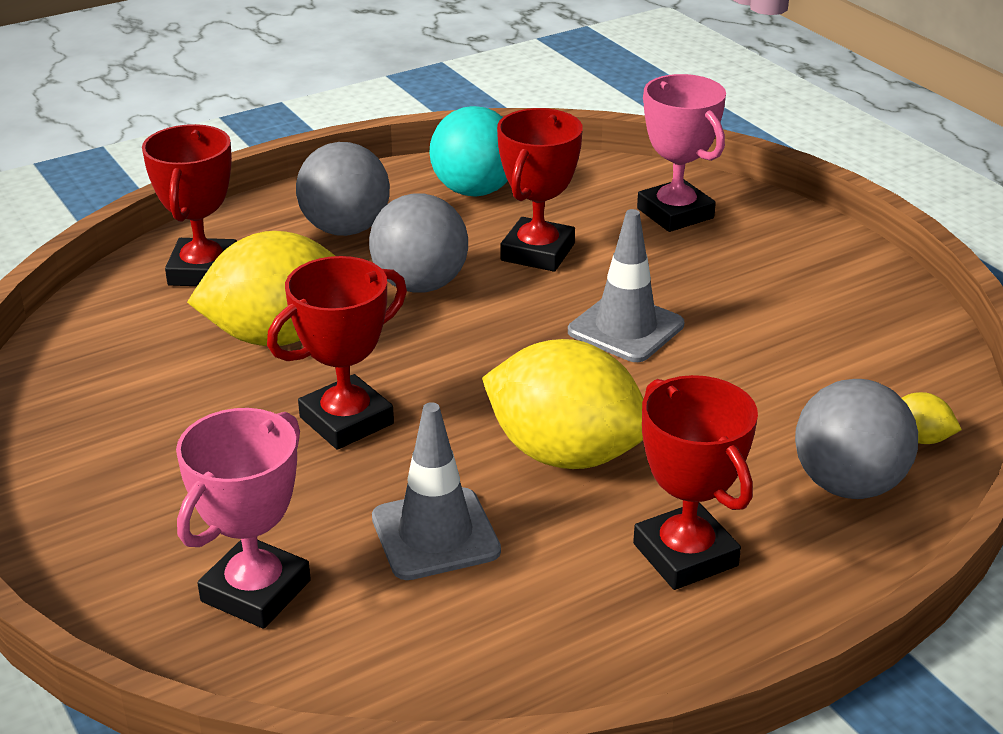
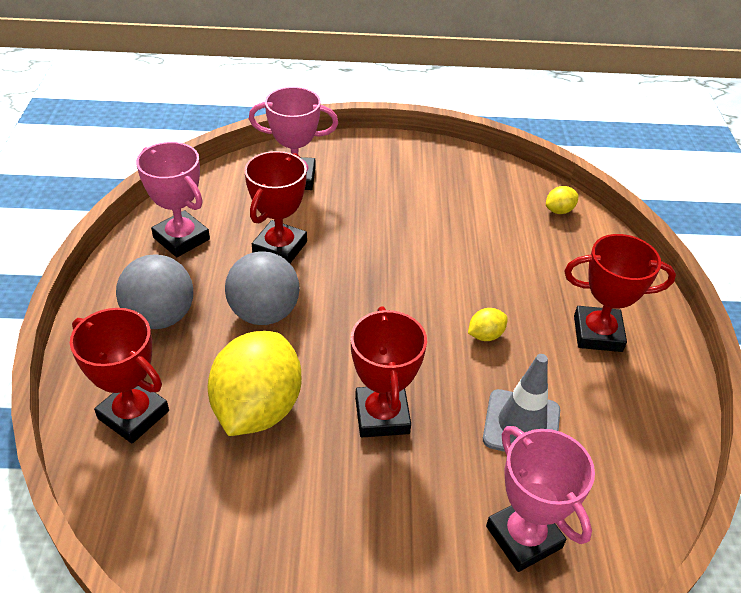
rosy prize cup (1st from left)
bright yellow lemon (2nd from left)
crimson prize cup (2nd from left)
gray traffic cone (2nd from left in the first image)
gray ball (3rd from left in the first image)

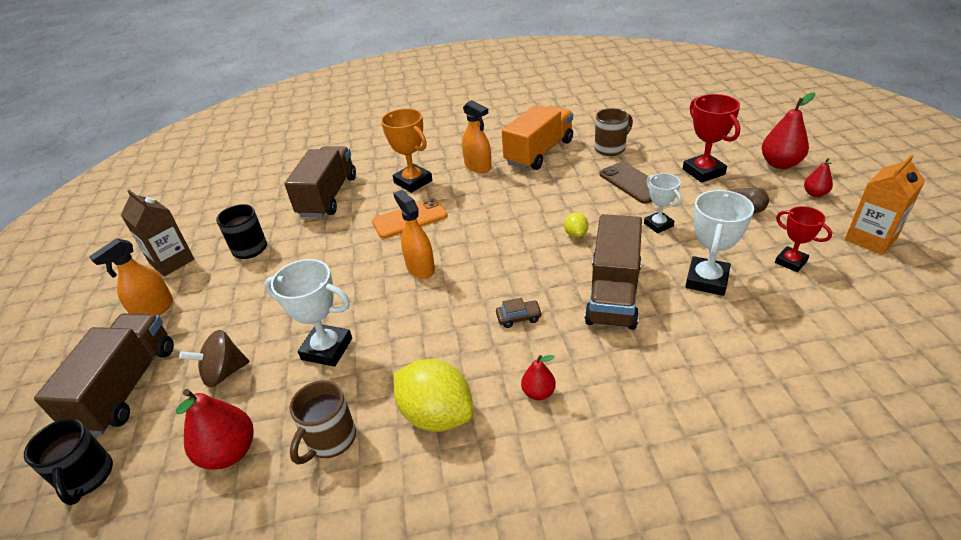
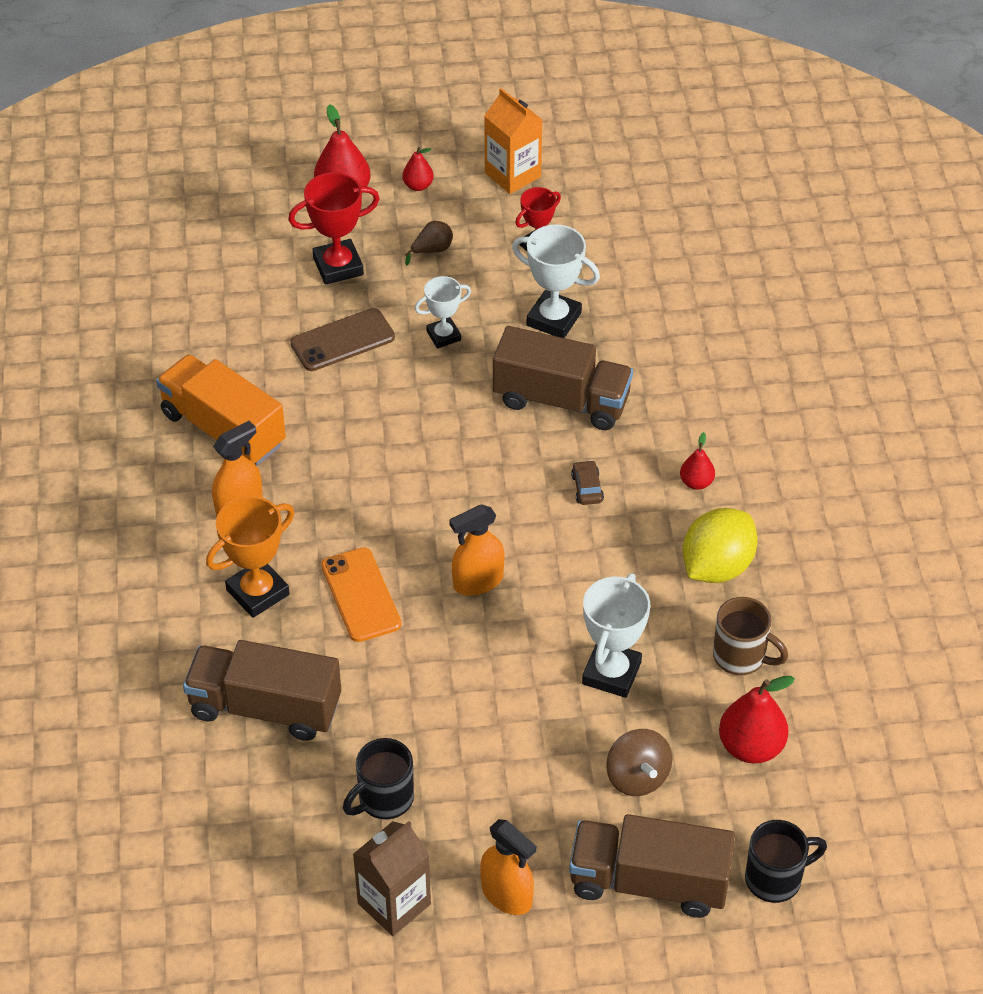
bright yellow lemon (2nd from left in the first image)
brown coffee mug (2nd from left in the first image)

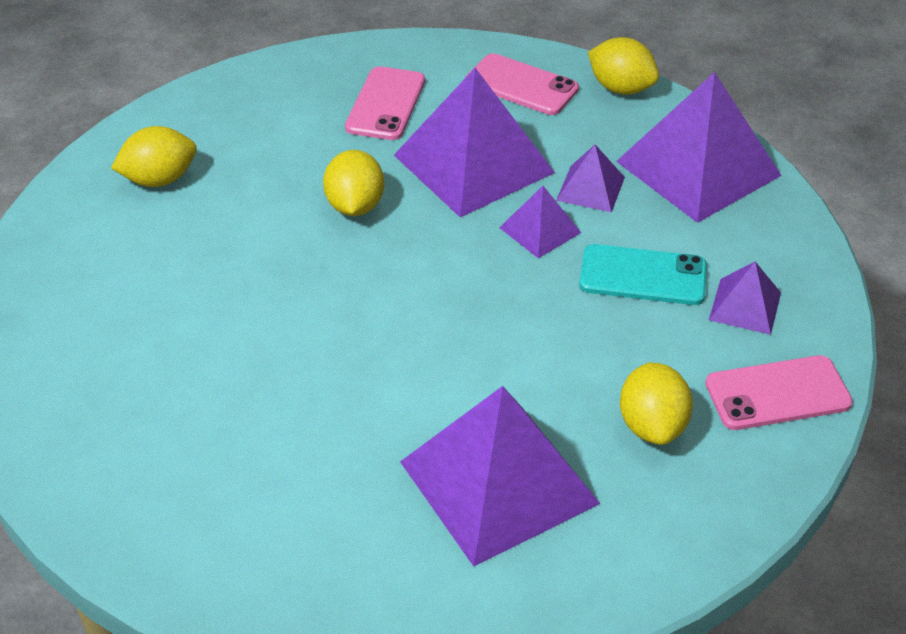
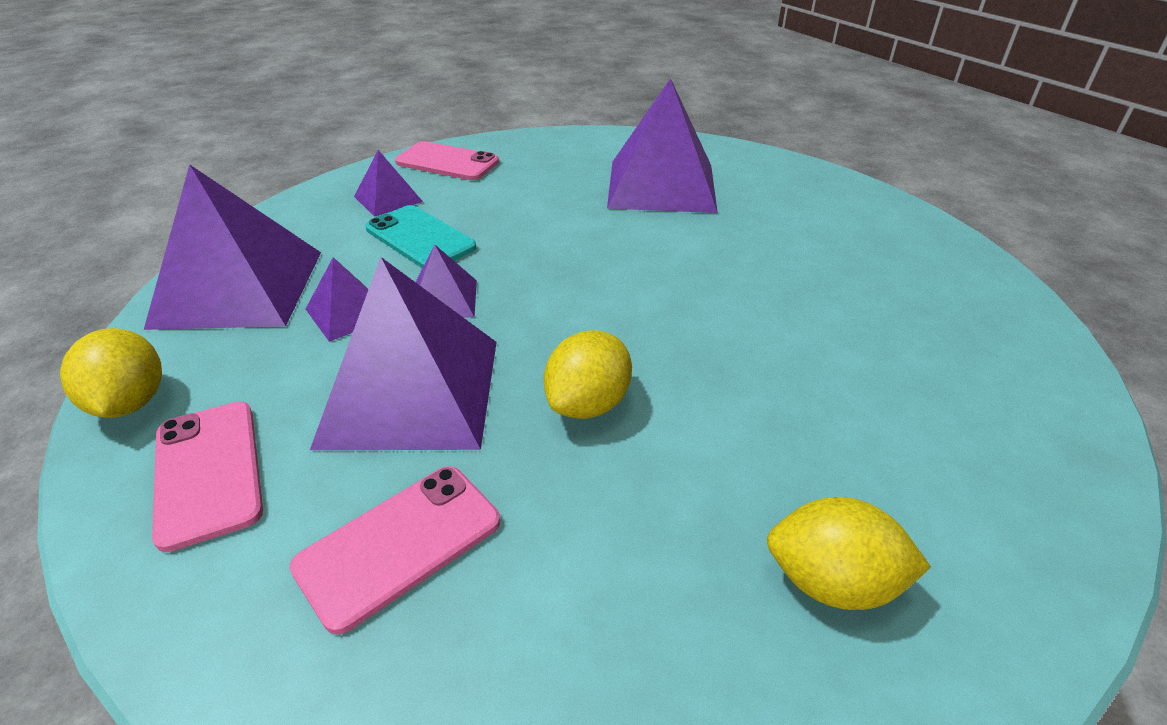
bright yellow lemon (4th from left in the first image)

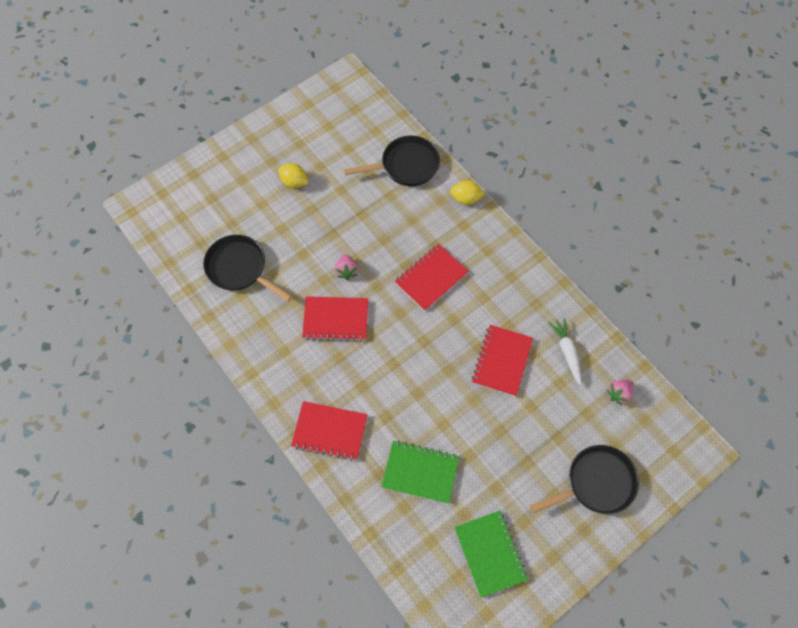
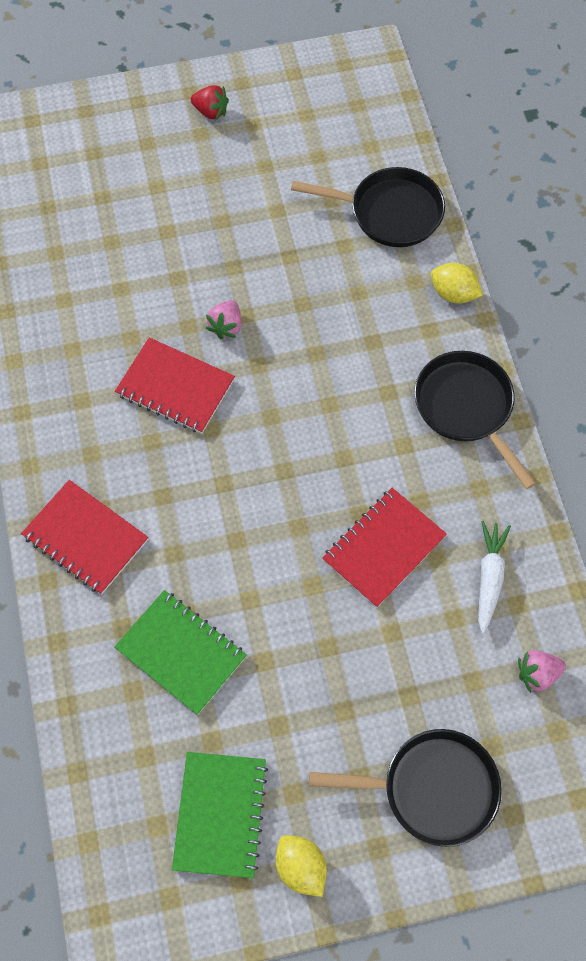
black frying pan (3rd from left)
bright yellow lemon (1st from left)
crimson exercise book (3rd from left in the first image)
crimson berry

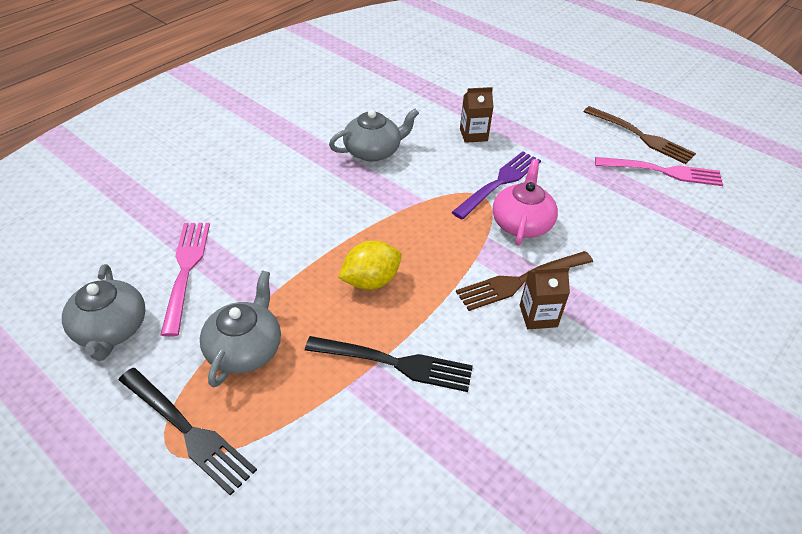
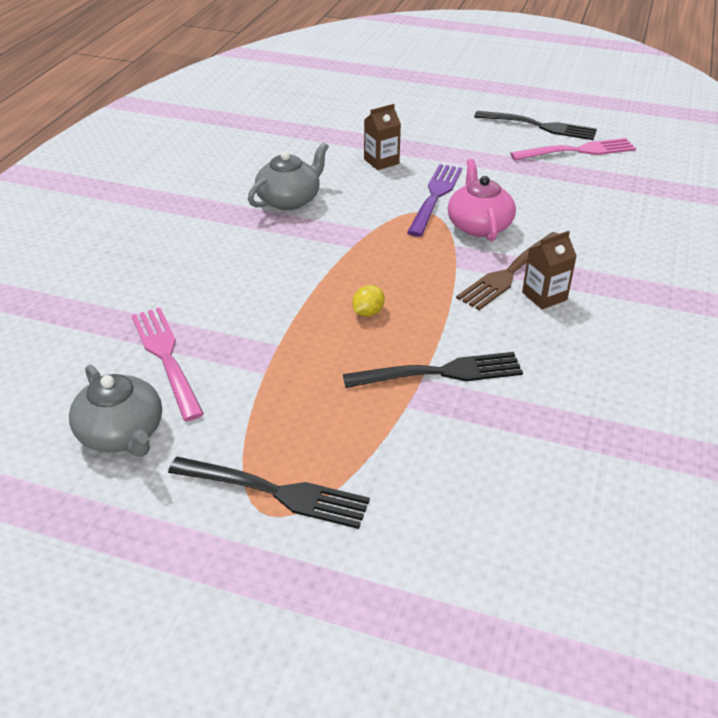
gray china teapot (2nd from left in the first image)
bright yellow lemon
black fork (3rd from left)

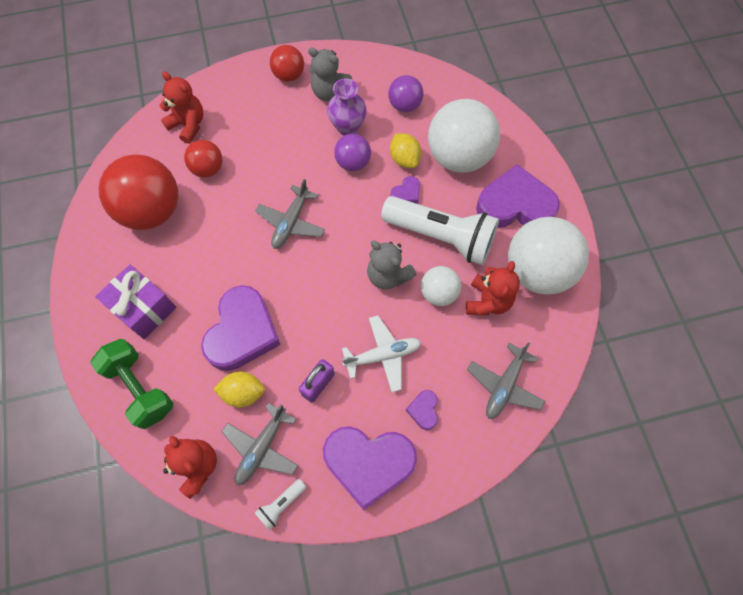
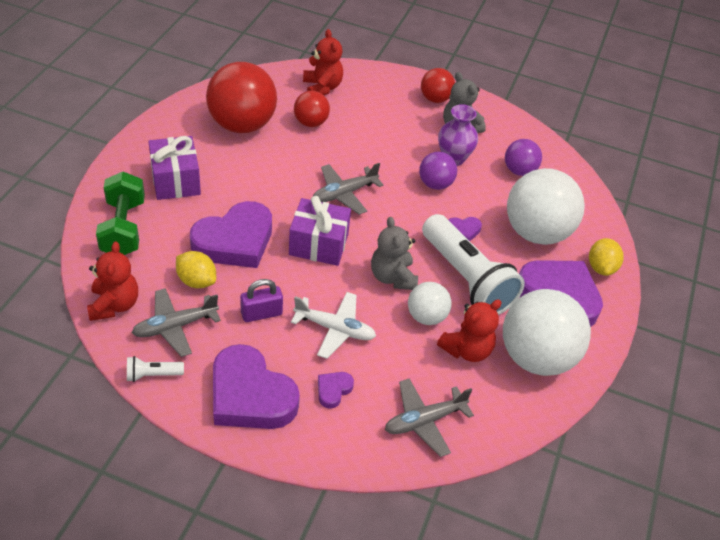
bright yellow lemon (2nd from left)
violet gift (2nd from left)

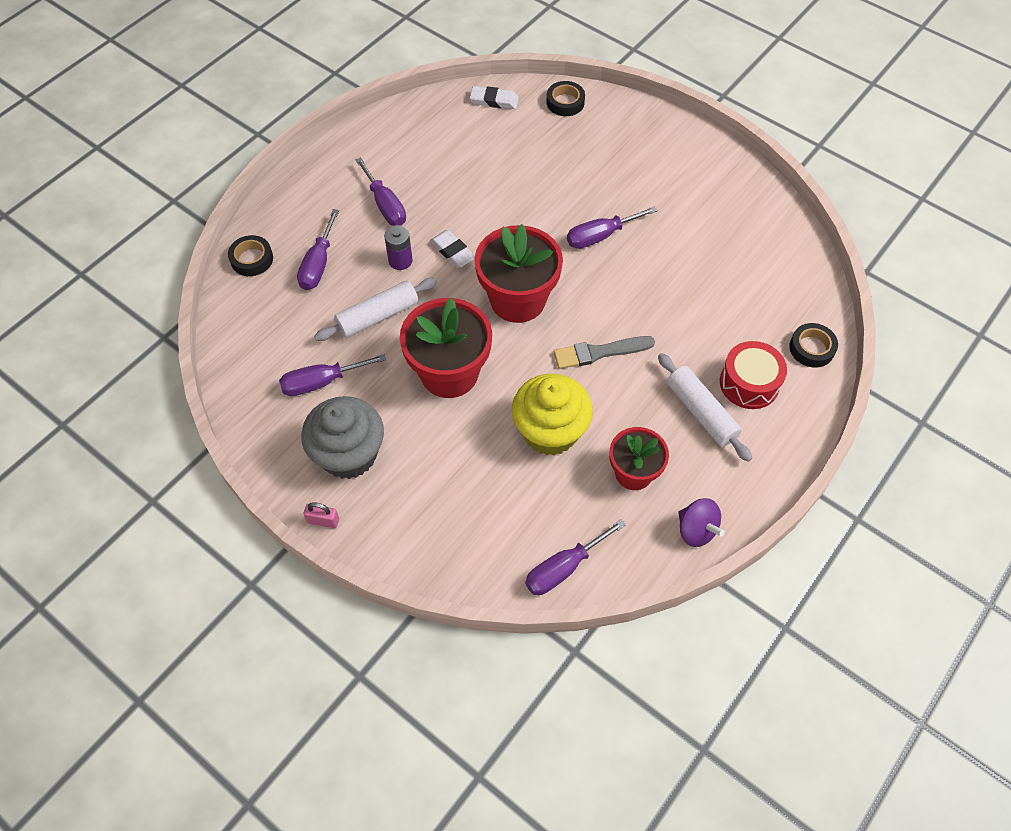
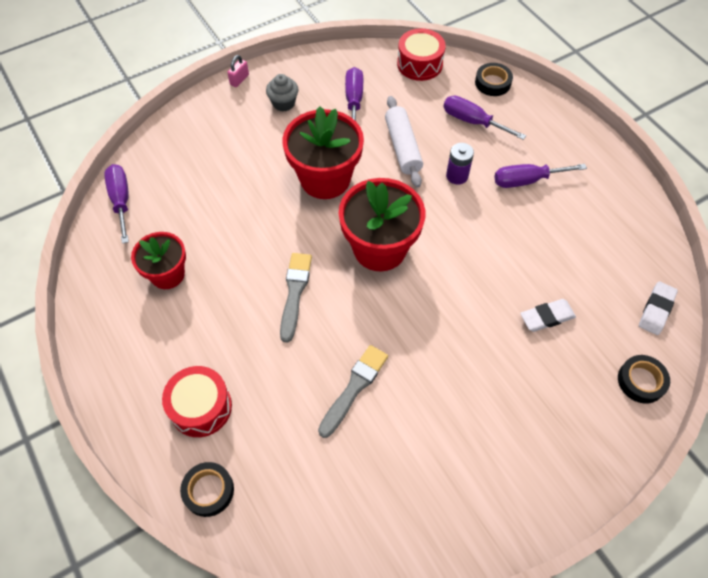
gray muffin
white pencil eraser (1st from left)
bright yellow muffin
violet hand screwdriver (5th from left in the first image)
white pastry roller (2nd from left in the first image)
violet spinning top
gray paintbrush (2nd from left)
crimson toy drum (2nd from left)

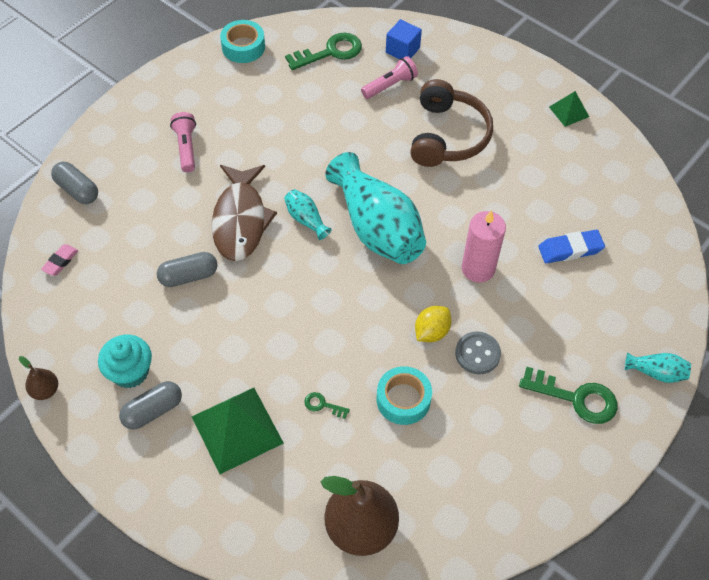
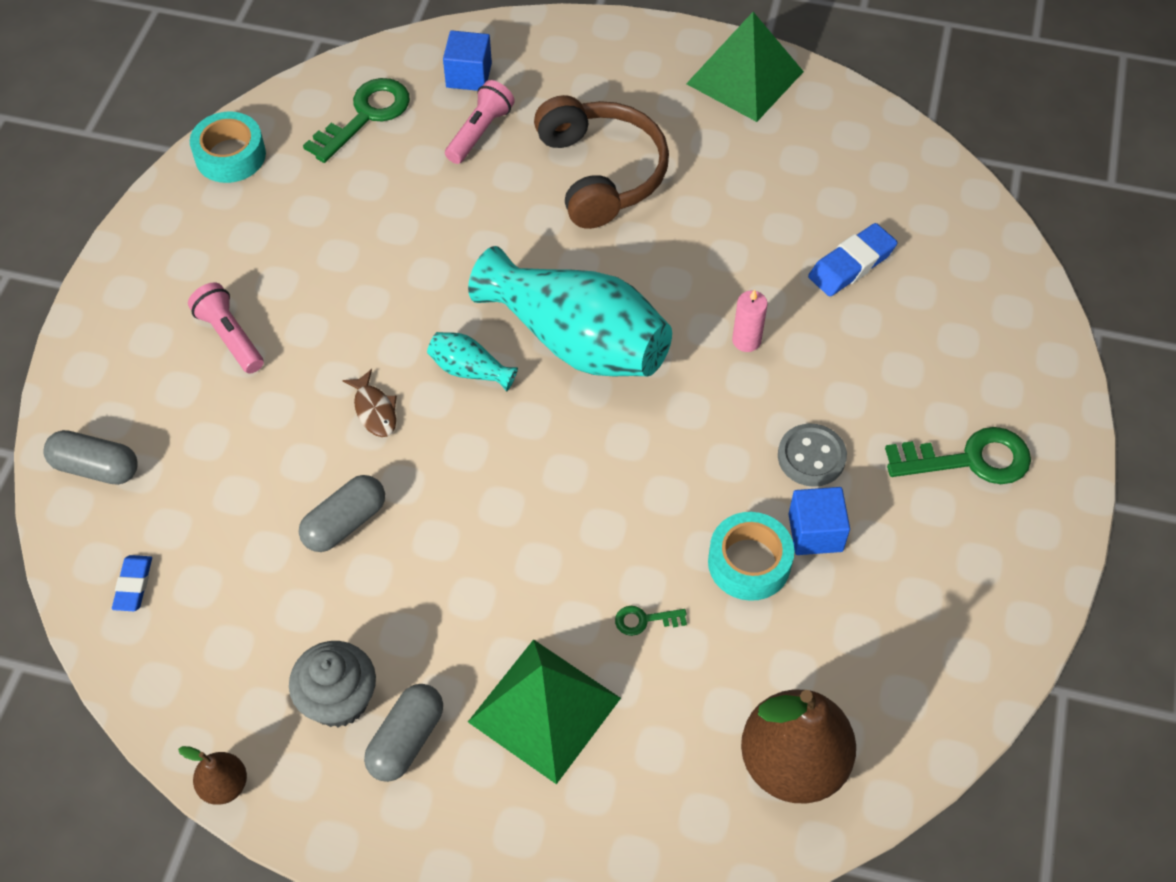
royal blue pencil eraser (1st from left)
gray muffin
brown fish
bright yellow lemon
rosy candle
green pyramid (2nd from left)
turquoise flower vase (3rd from left in the first image)
royal blue block (2nd from left)

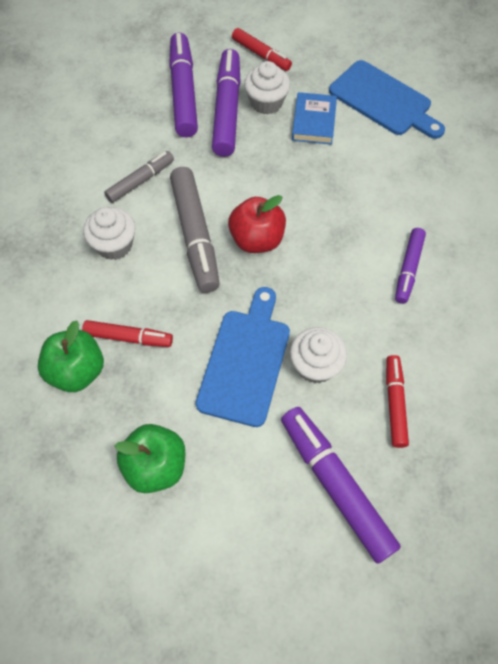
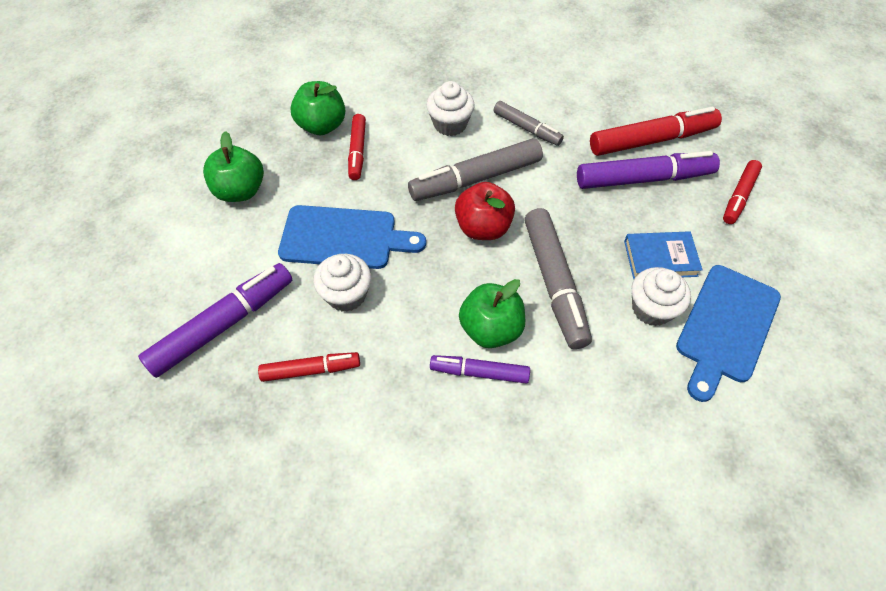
crimson felt pen (3rd from left)
white muffin (3rd from left)
green toy apple (3rd from left)
gray felt pen (3rd from left)

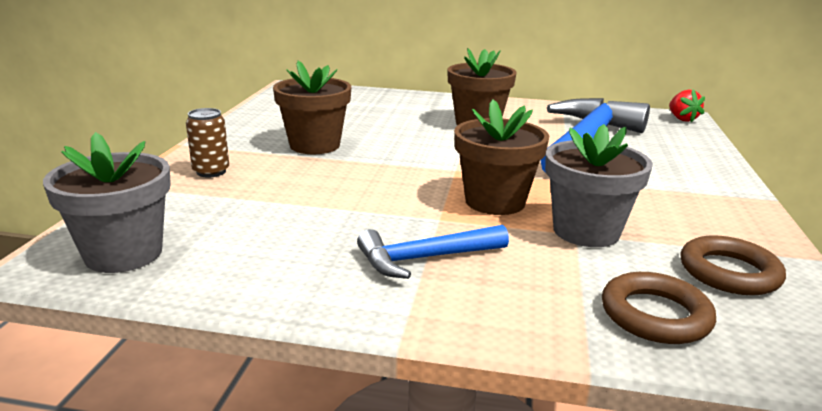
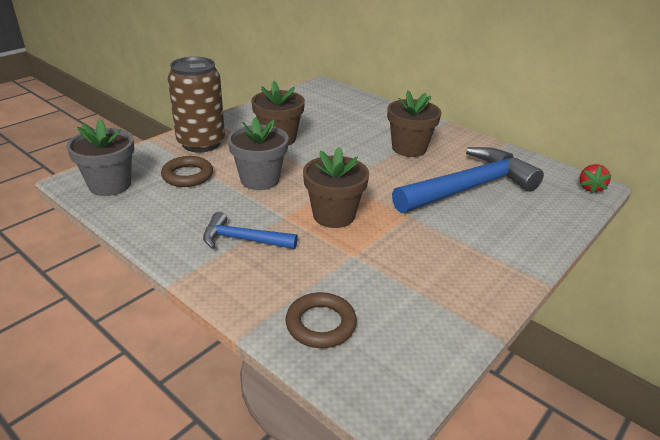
brown soda can
gray flower pot (2nd from left)
brown hoop (1st from left)

